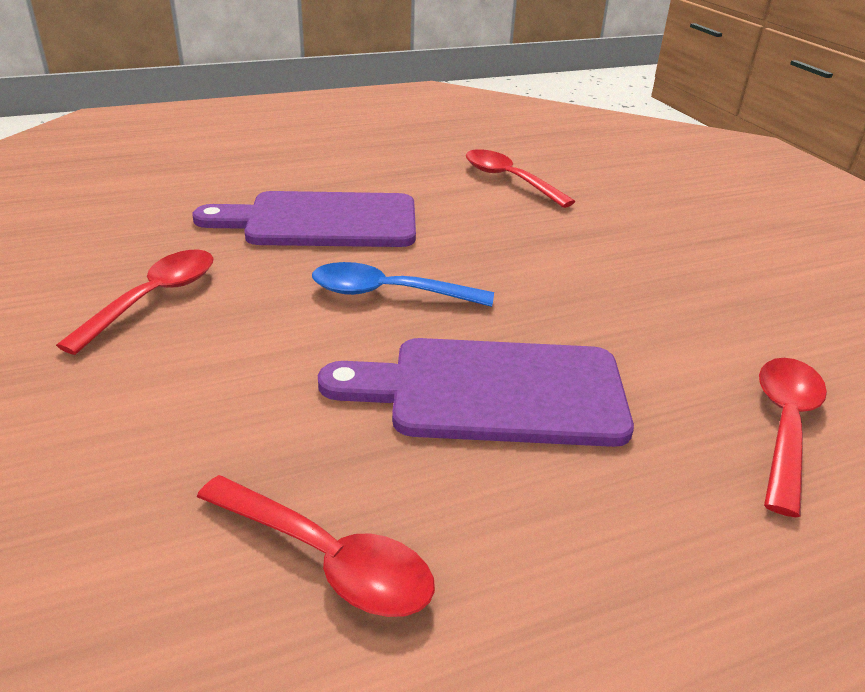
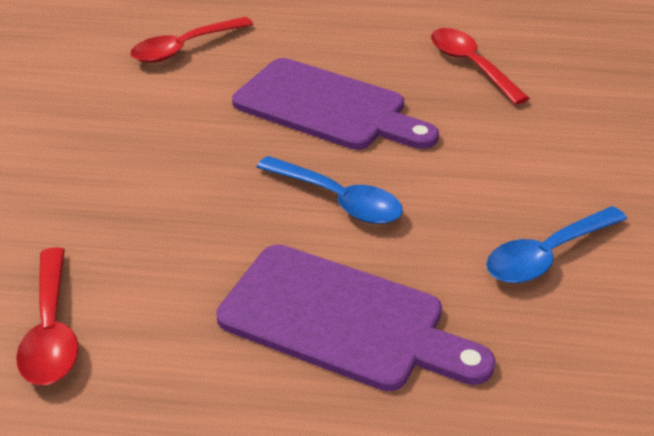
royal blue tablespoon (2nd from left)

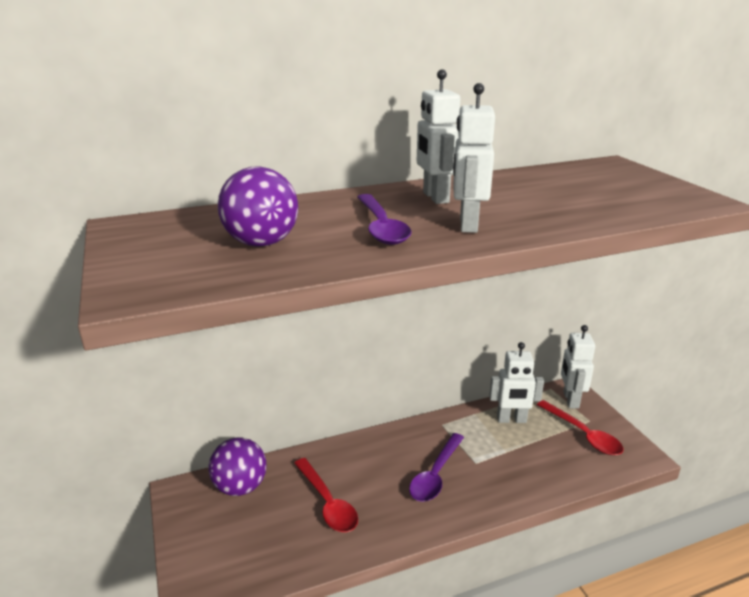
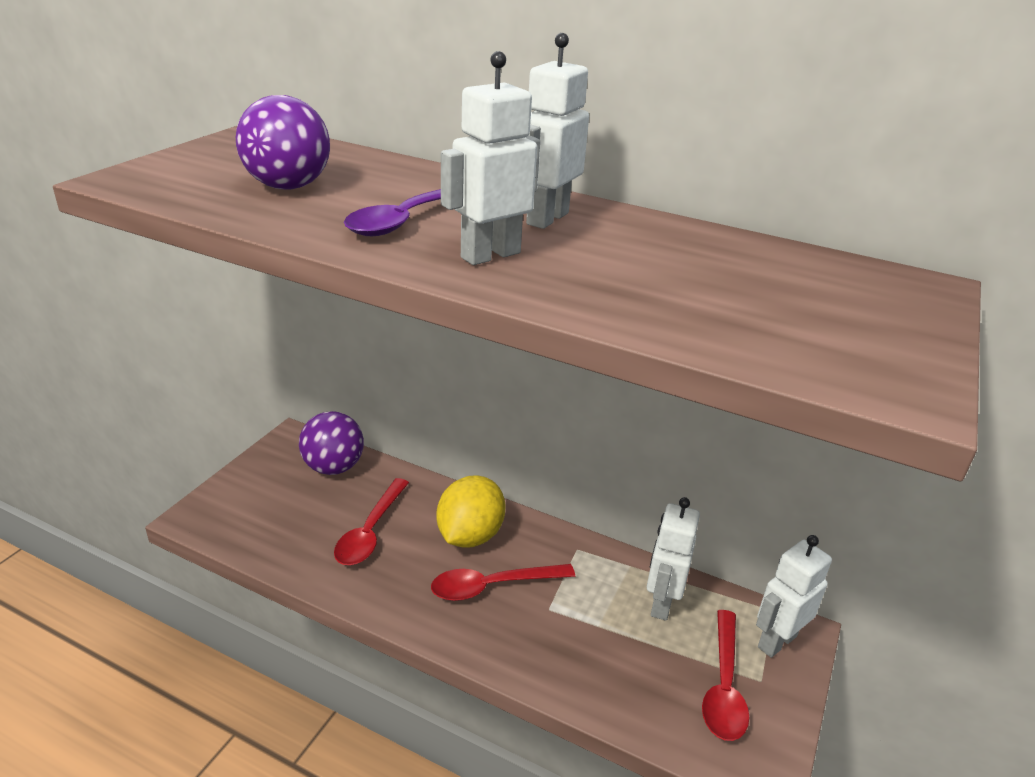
crimson tablespoon (2nd from left)
white robot figure (3rd from left)
bright yellow lemon

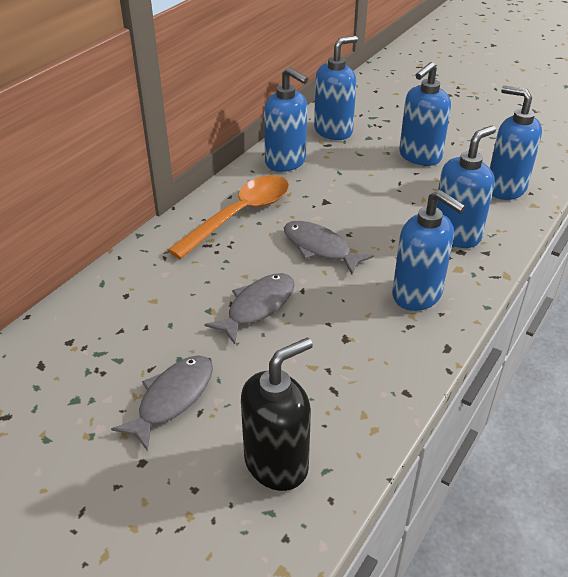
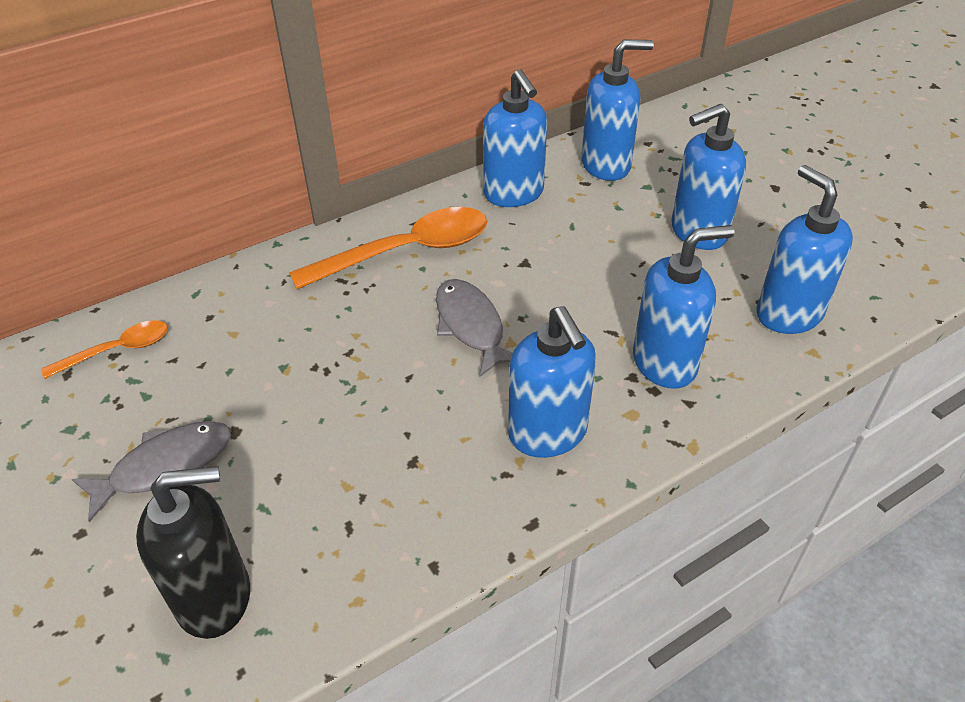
gray fish (2nd from left in the first image)
bright orange tablespoon (1st from left)

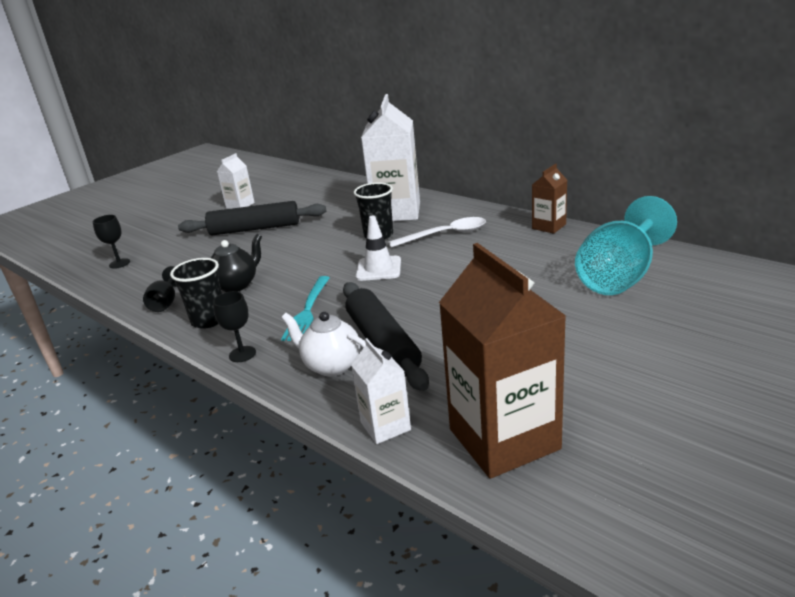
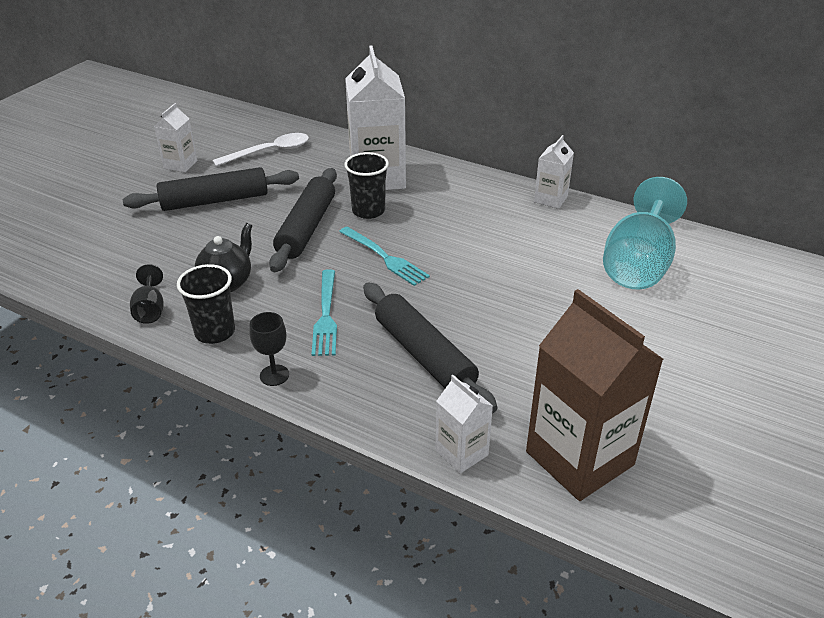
black wine glass (1st from left in the first image)
white china teapot
turquoise fork (2nd from left)
white tablespoon
white carton (4th from left)
black pastry roller (2nd from left)

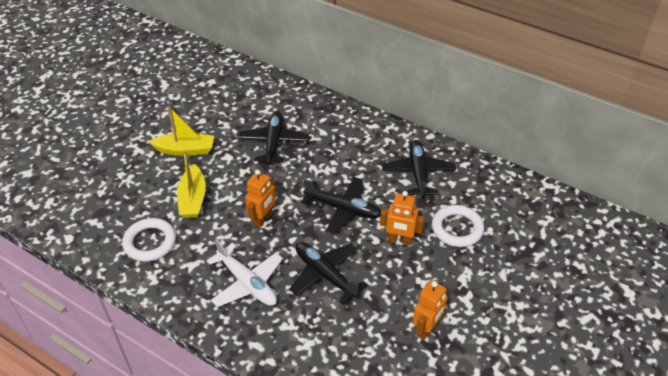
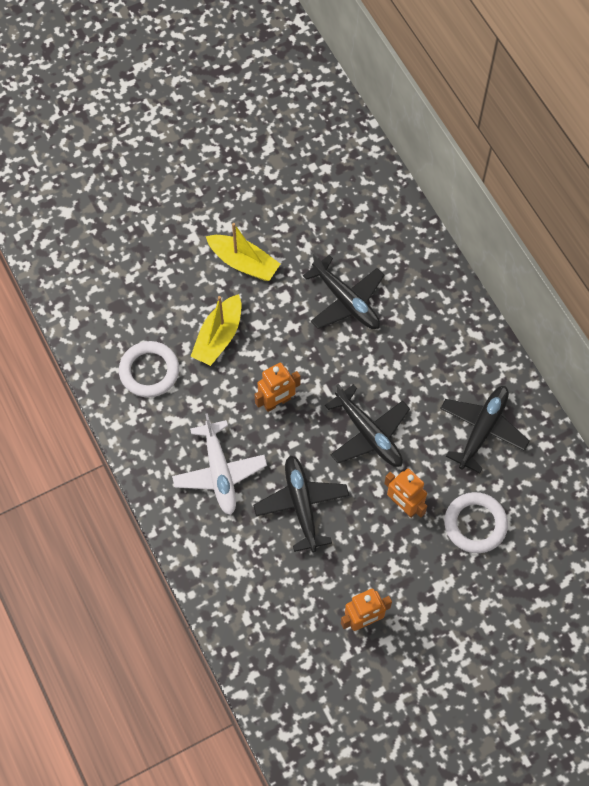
black aeroplane (2nd from left)

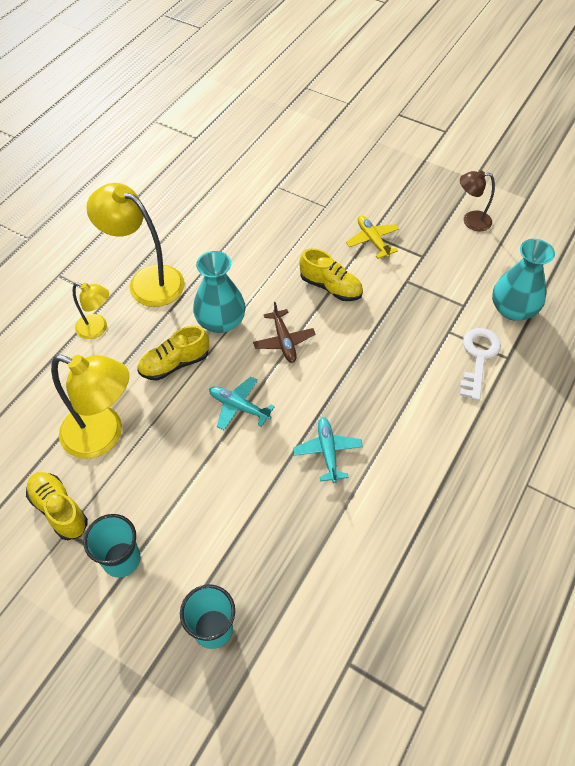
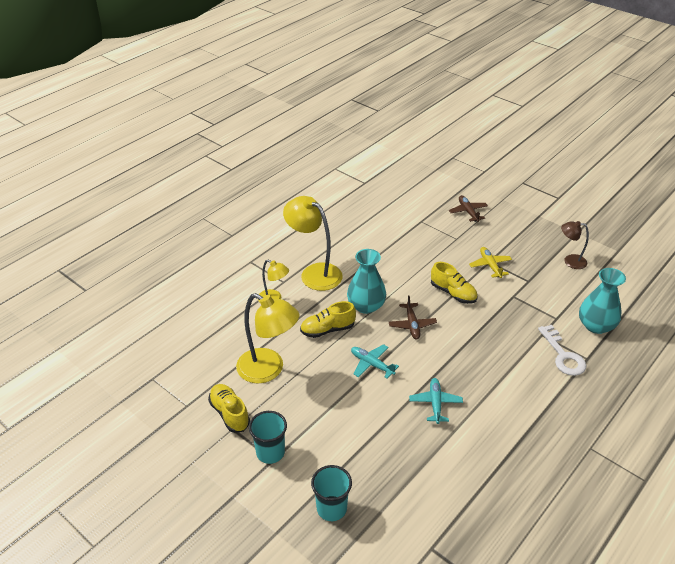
white latchkey
brown aeroplane (2nd from left)

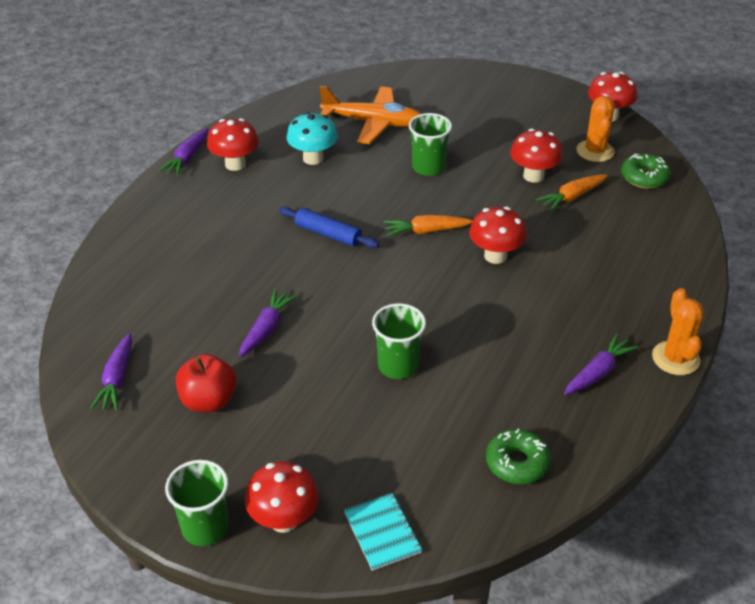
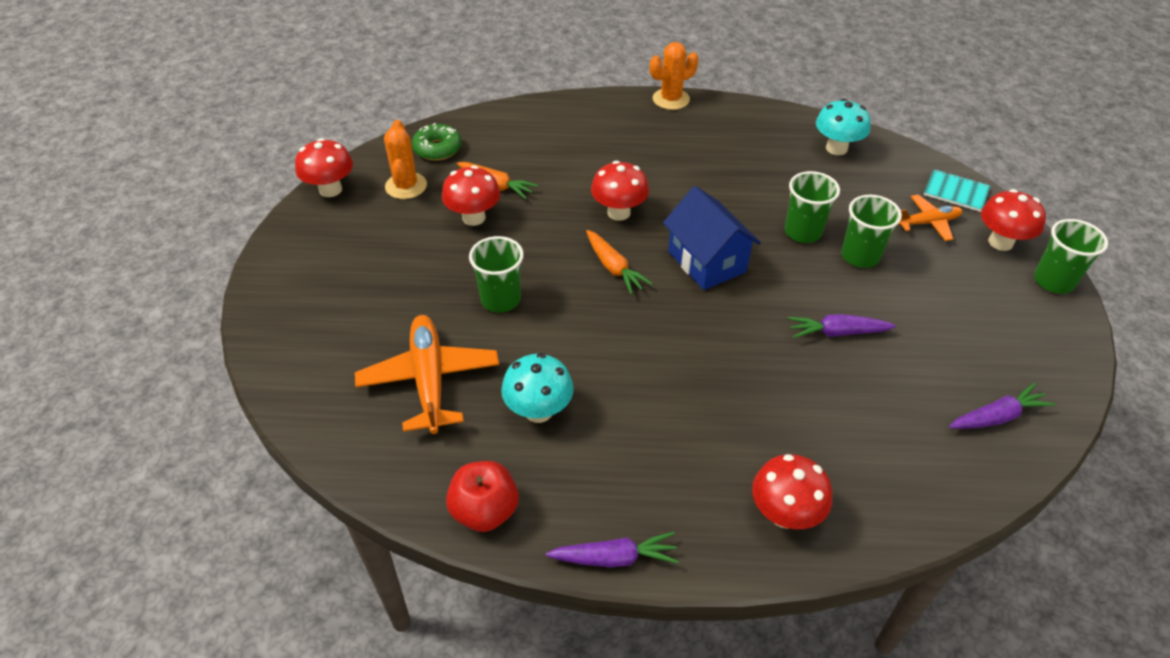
crimson toy apple
crimson fungus (4th from left)
royal blue pastry roller
turquoise exercise book
turquoise fungus (2nd from left)
violet toy carrot (4th from left in the first image)
bright orange cactus (1st from left)
royal blue toy house
green beaker (3rd from left)
bright orange aeroplane (2nd from left)

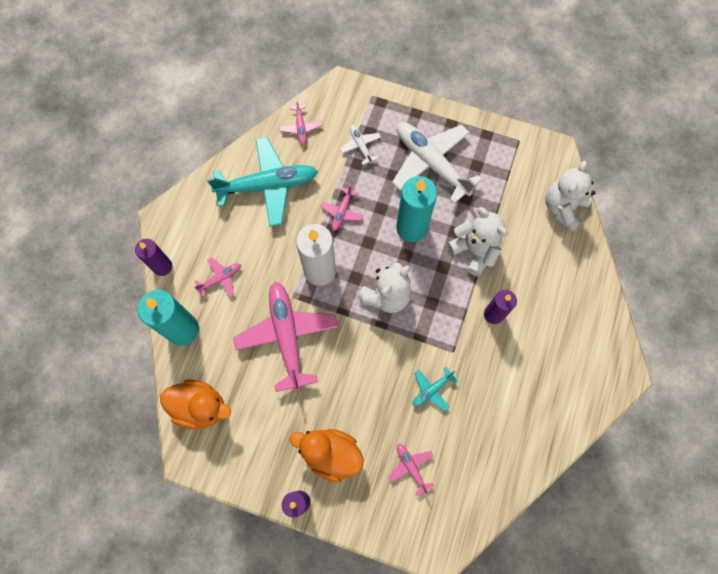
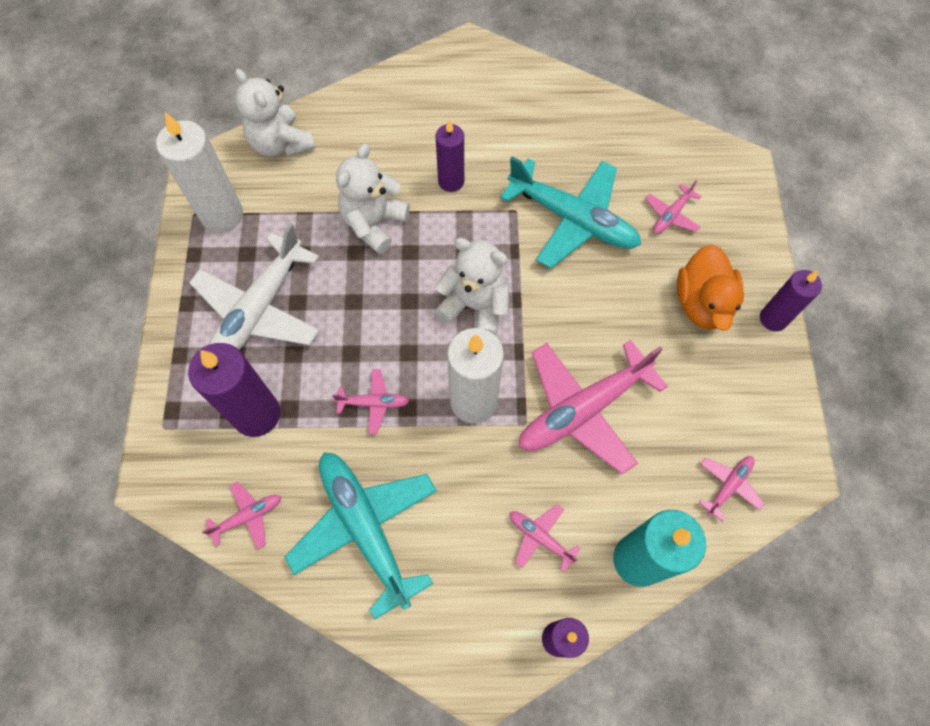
rosy aeroplane (6th from left)
violet candle (1st from left)
turquoise candle (2nd from left in the first image)
turquoise aeroplane (2nd from left)
white teddy bear (1st from left)
white candle (1st from left)

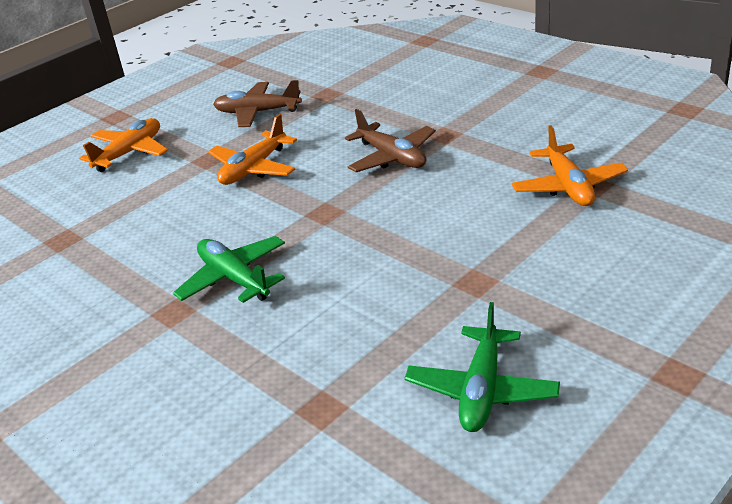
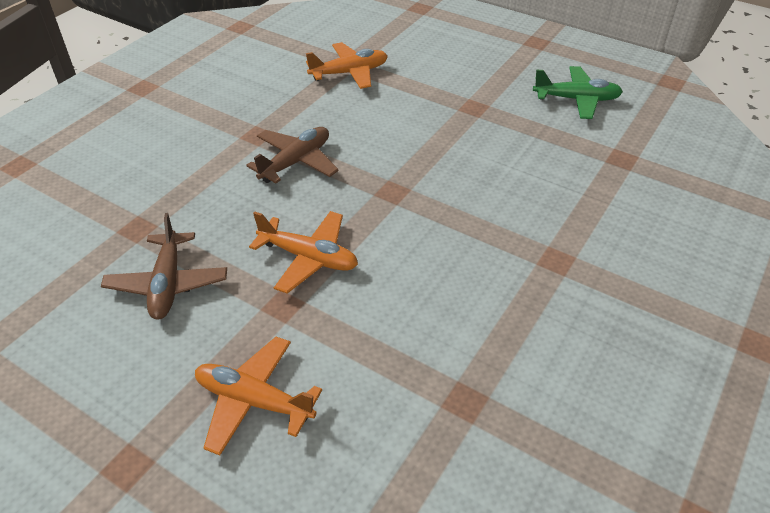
green aeroplane (1st from left in the first image)

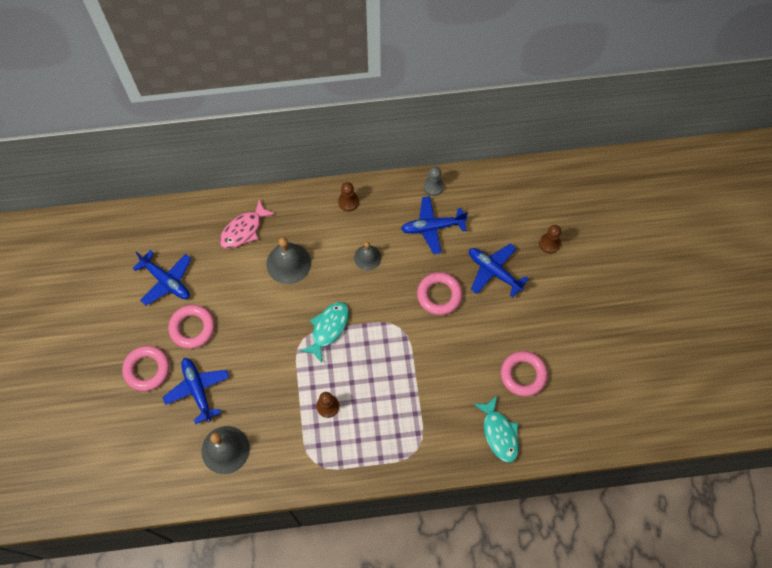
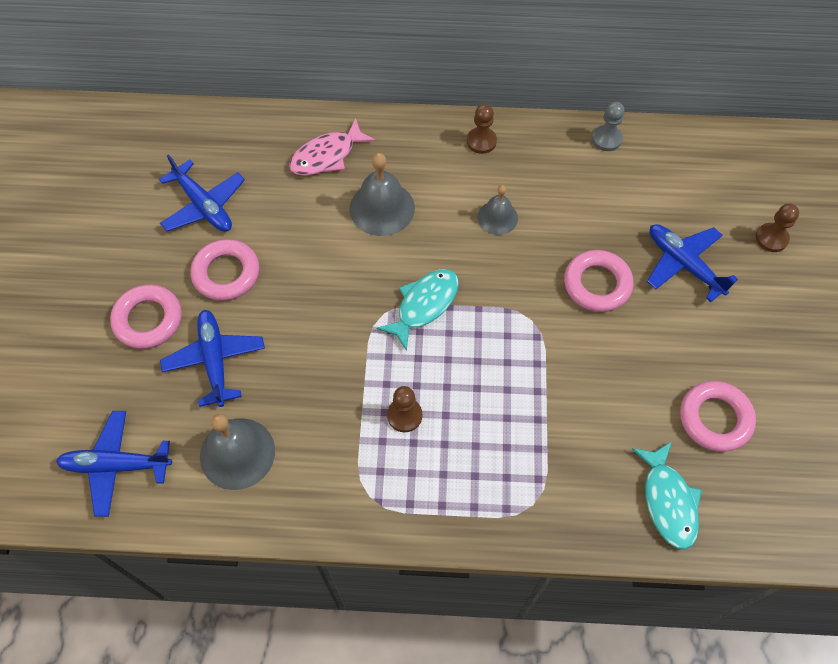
royal blue aeroplane (1st from left)

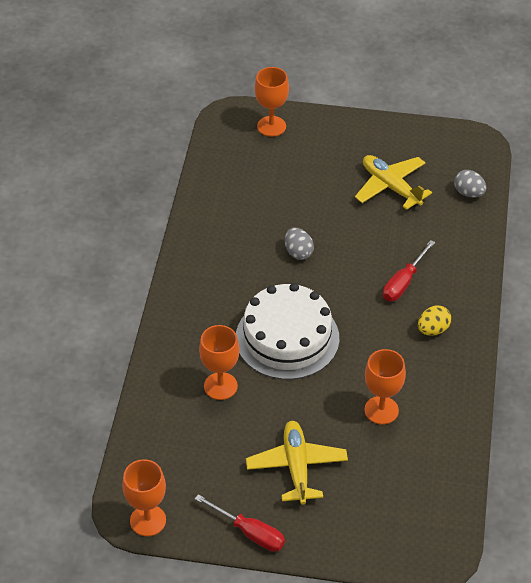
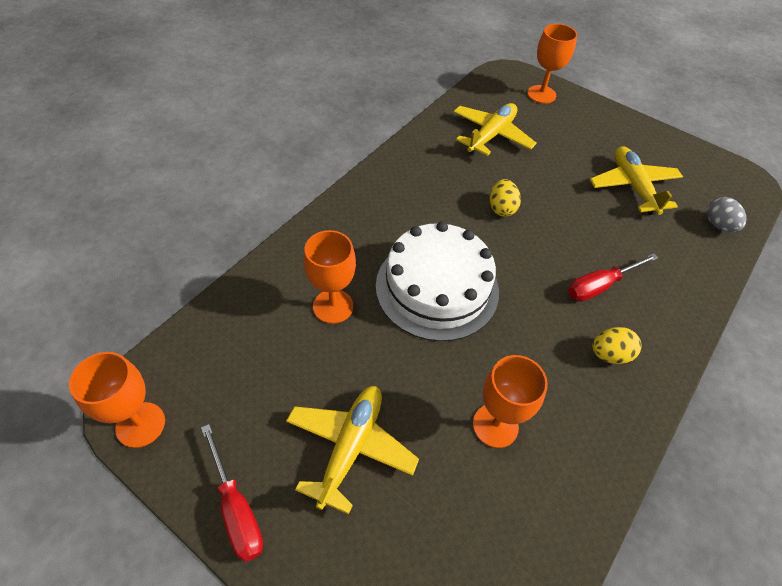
bright yellow egg shape (1st from left)
bright yellow aeroplane (2nd from left)

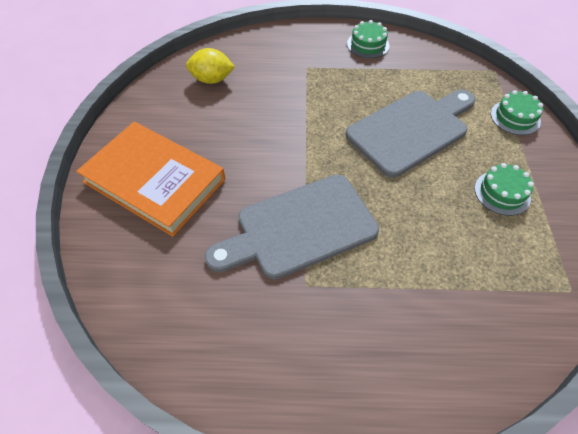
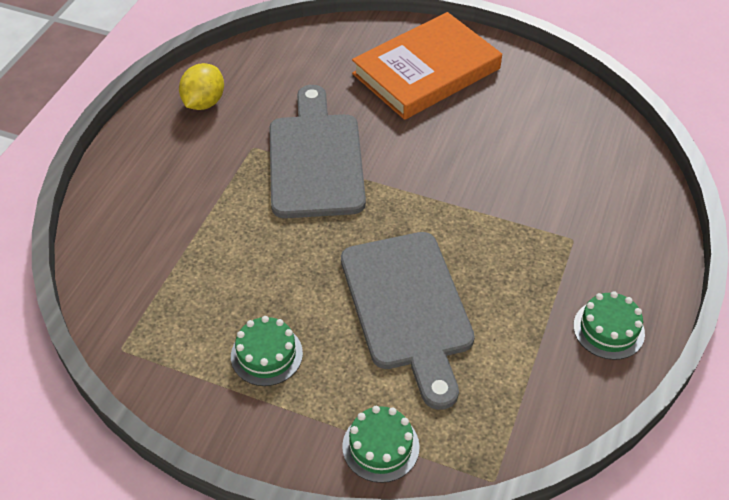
bright yellow lemon

